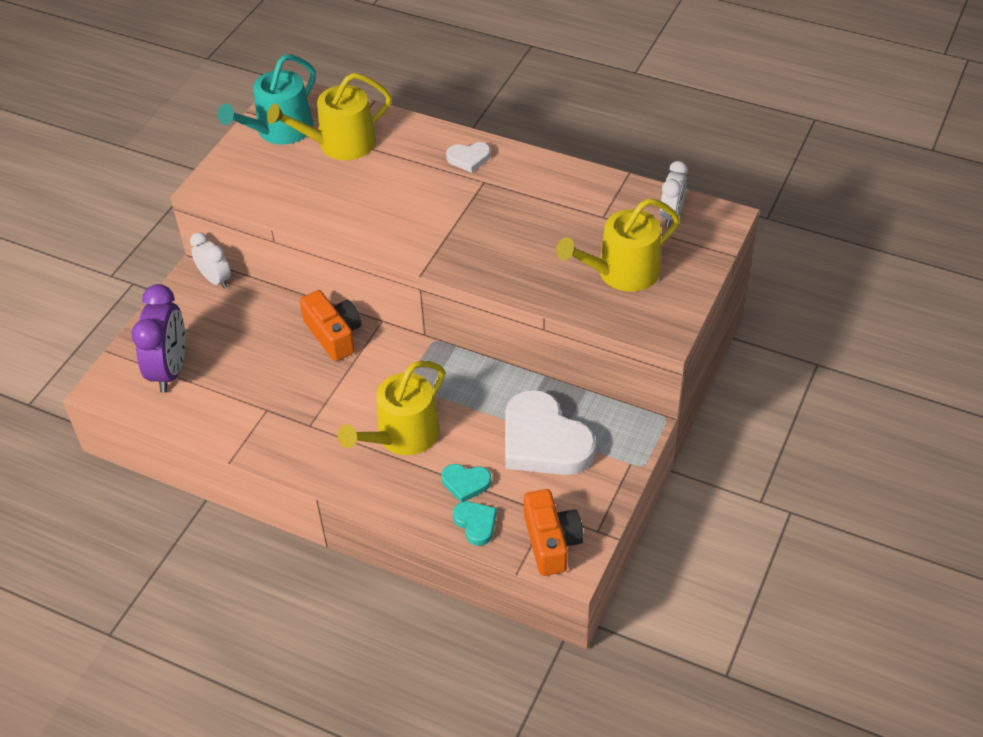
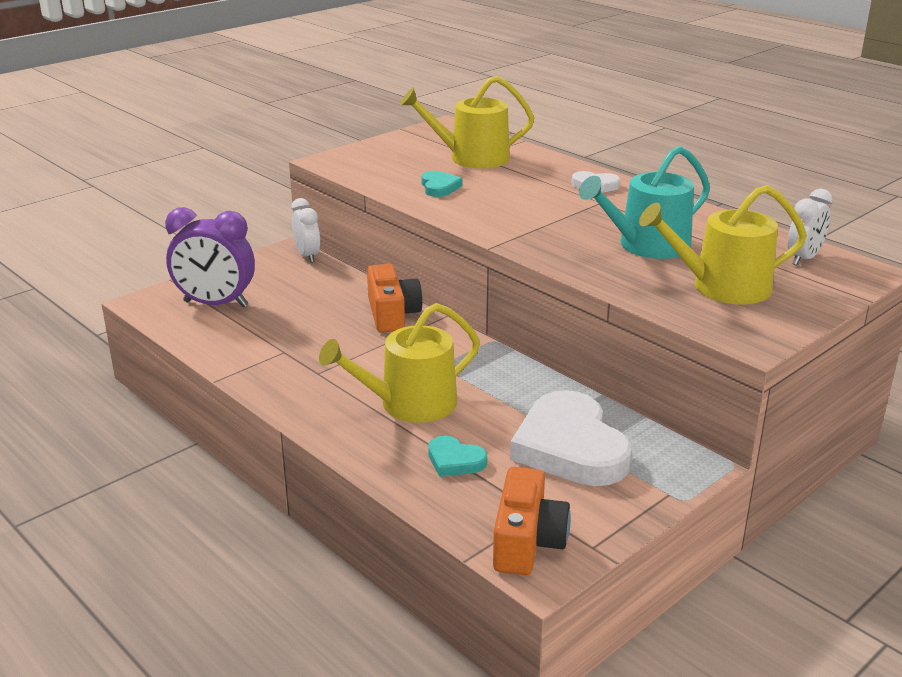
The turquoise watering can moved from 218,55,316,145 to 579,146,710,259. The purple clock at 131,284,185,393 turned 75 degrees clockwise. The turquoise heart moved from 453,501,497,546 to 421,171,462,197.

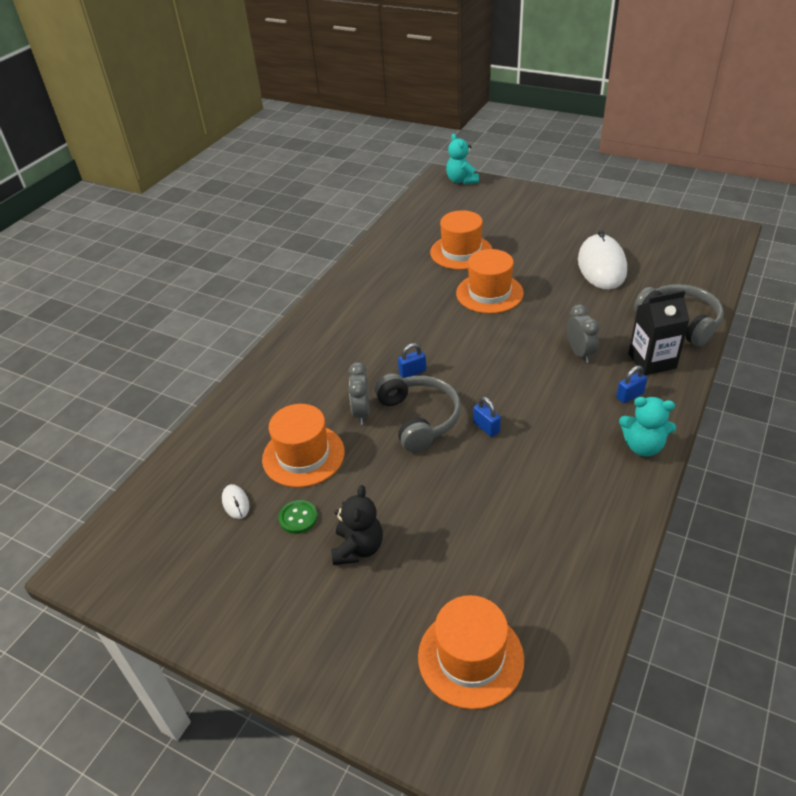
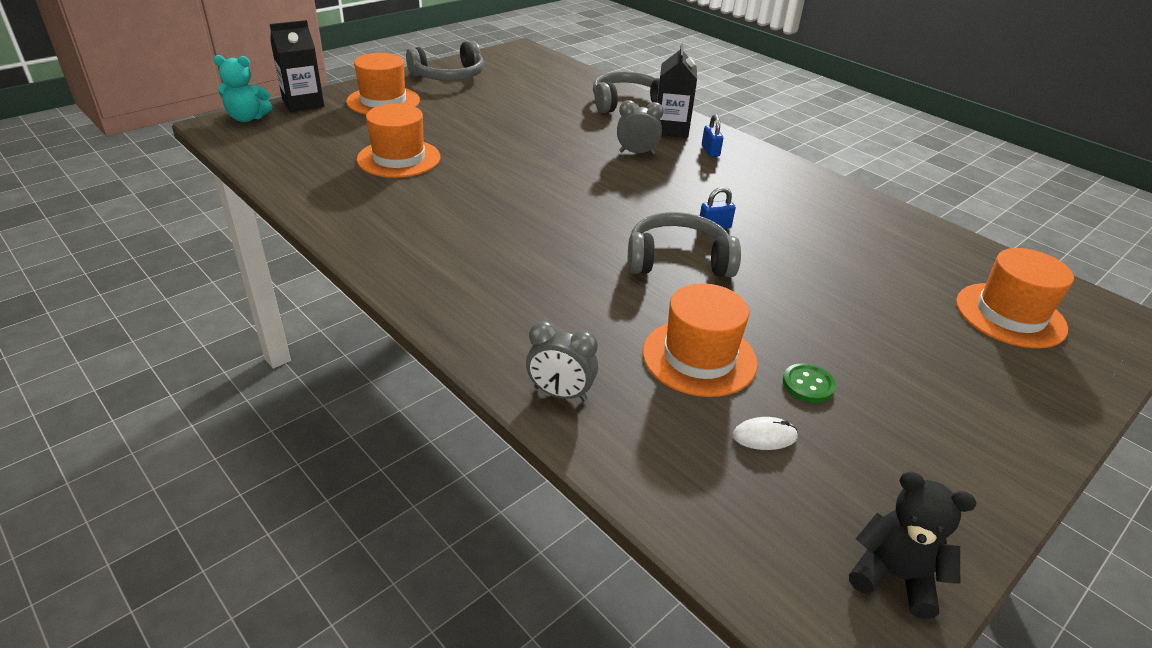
The white mouse at 578,230,627,290 disappeared. The orange hat moved from 456,249,524,314 to 346,53,420,115. The blue padlock at 398,343,426,378 disappeared. The grey clock moved from 348,362,370,425 to 526,321,598,401. The turquoise teddy bear at 619,397,676,457 disappeared. The black teddy bear moved from 331,485,383,565 to 849,471,976,619. The black carton at 270,20,324,112 appeared. The grey headphones at 406,41,484,81 appeared.

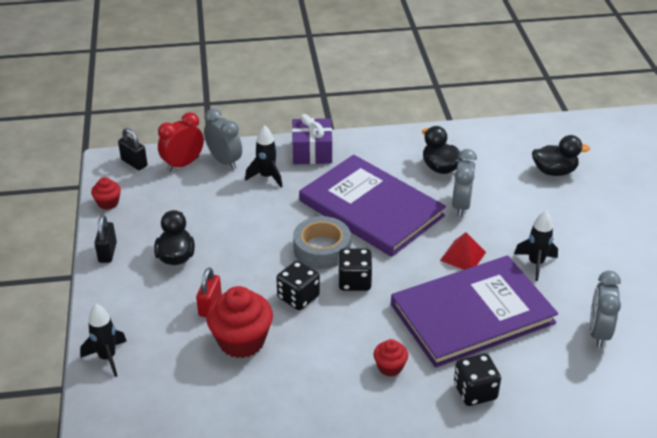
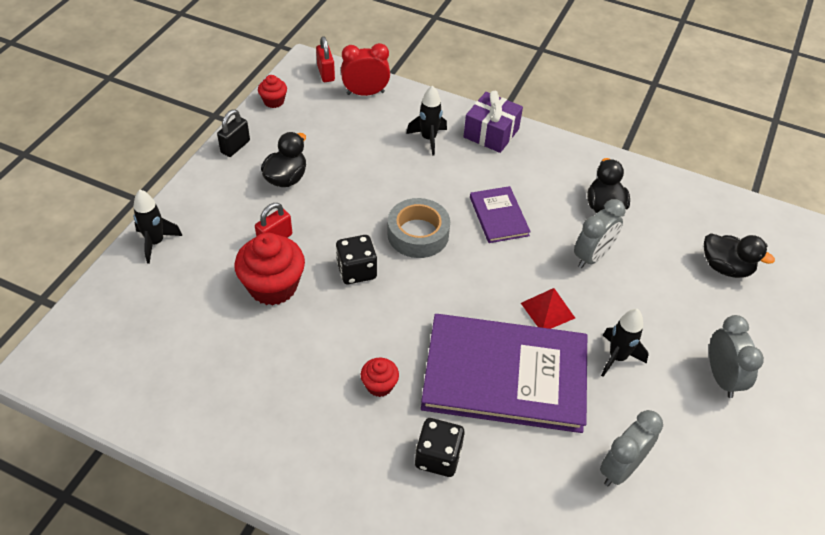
The grey clock moved from 204,108,242,170 to 709,315,764,398. The black padlock at 118,128,147,170 became the red padlock at 316,36,335,82. The purple book at 299,155,446,257 changed to 0.47 times the size. The black dice at 338,248,372,291 disappeared.

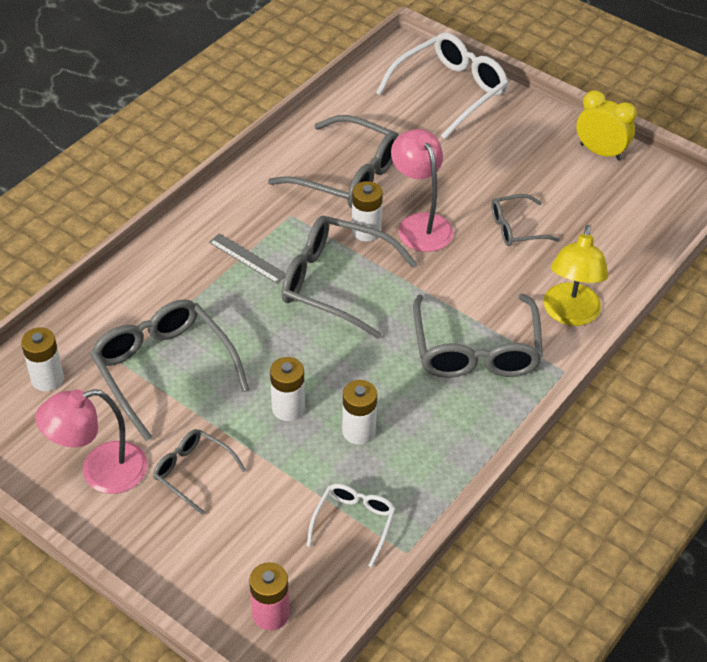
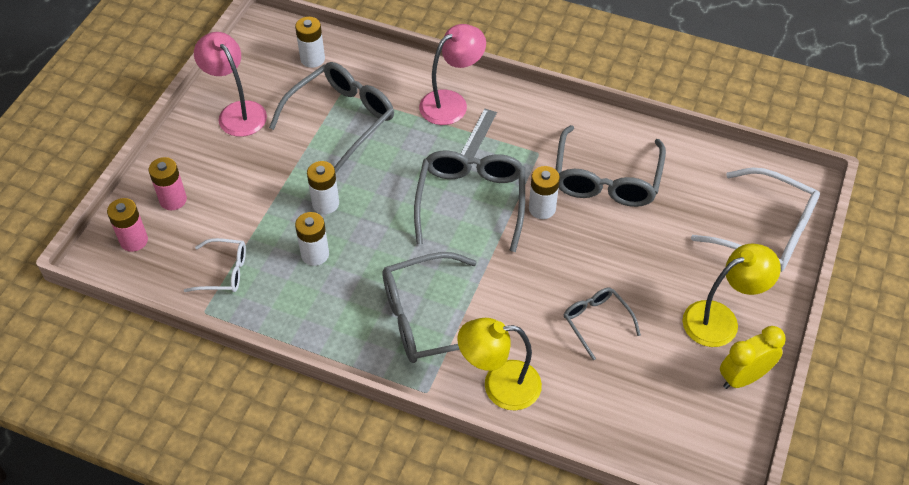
The yellow clock at 576,90,637,161 turned 135 degrees counterclockwise. The pink lamp moved from 391,129,453,252 to 419,24,486,125. The grey glasses at 153,429,246,515 disappeared. The pink battery at 149,157,187,210 appeared. The yellow lamp at 683,244,781,347 appeared.

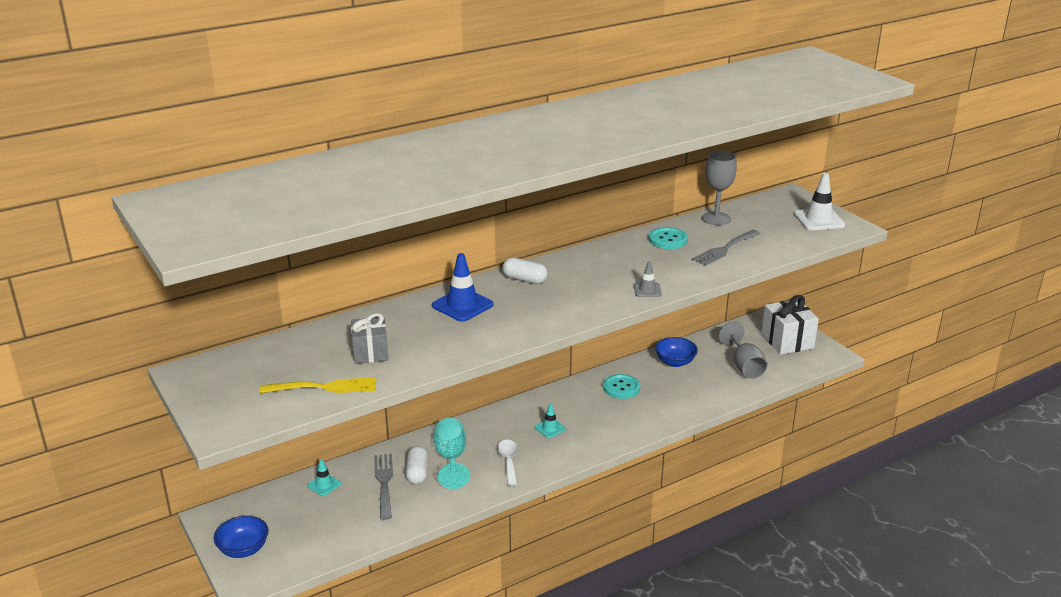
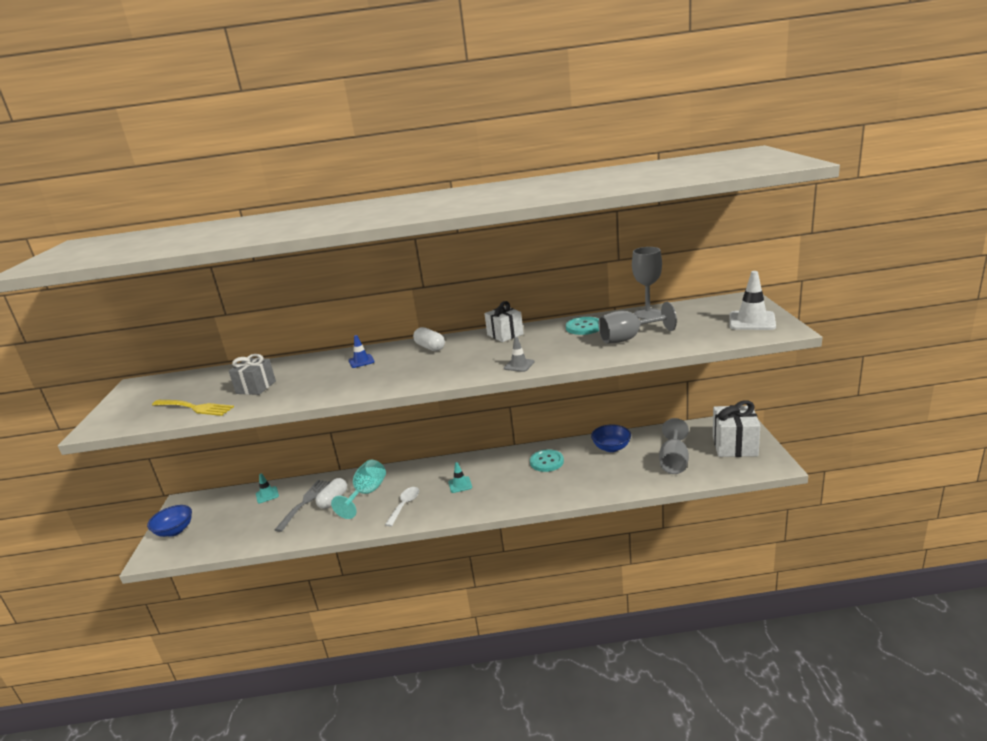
The grey fork at 692,230,761,266 was replaced by the grey goblet at 598,302,677,344. The blue traffic cone at 432,253,493,322 changed to 0.57 times the size. The white gift at 484,301,524,342 appeared.

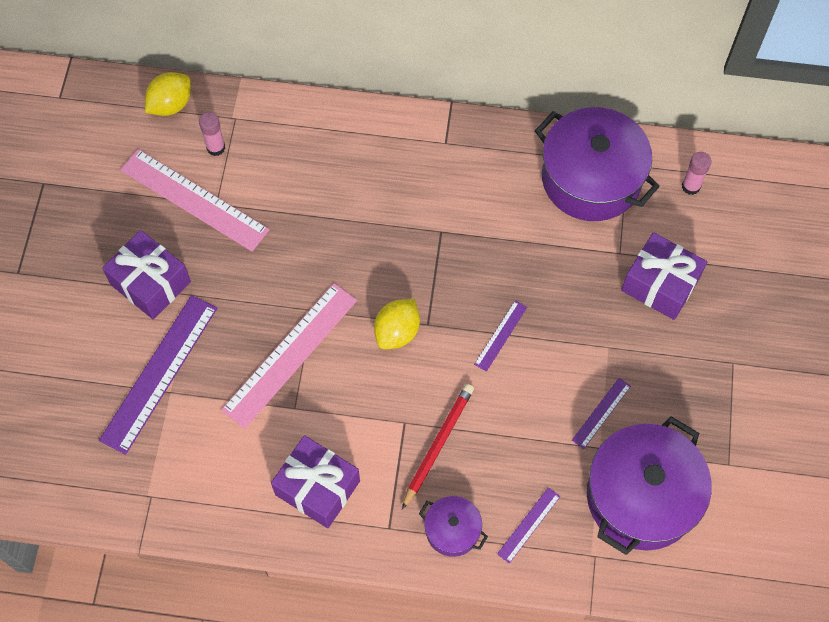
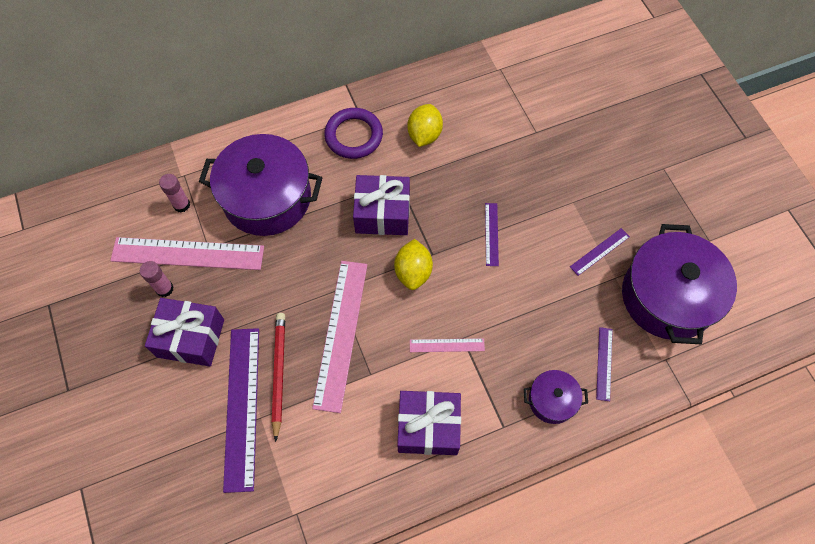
The yellow lemon moved from 145,72,191,116 to 407,104,443,147. The purple pot moved from 535,107,660,221 to 199,134,323,236. The pink glue stick moved from 682,152,712,195 to 140,261,174,297. The purple gift moved from 621,232,707,320 to 353,175,410,235. The purple ruler at 572,378,631,449 turned 45 degrees clockwise. The red pencil moved from 402,384,474,510 to 272,313,285,442. The purple ring at 324,108,383,159 appeared. The pink ruler at 410,338,485,352 appeared.

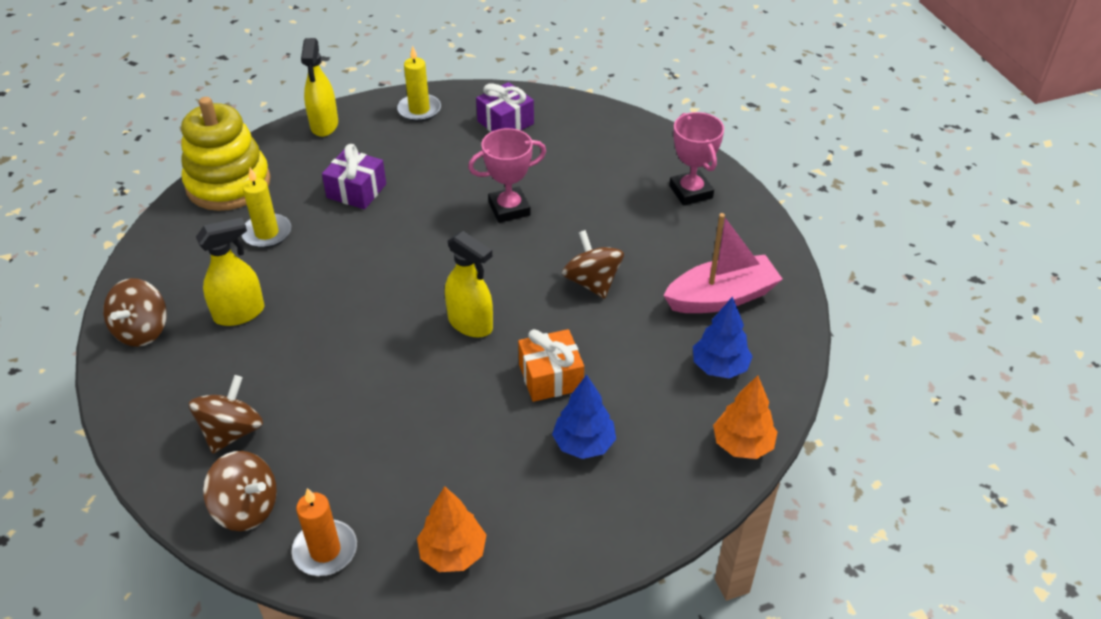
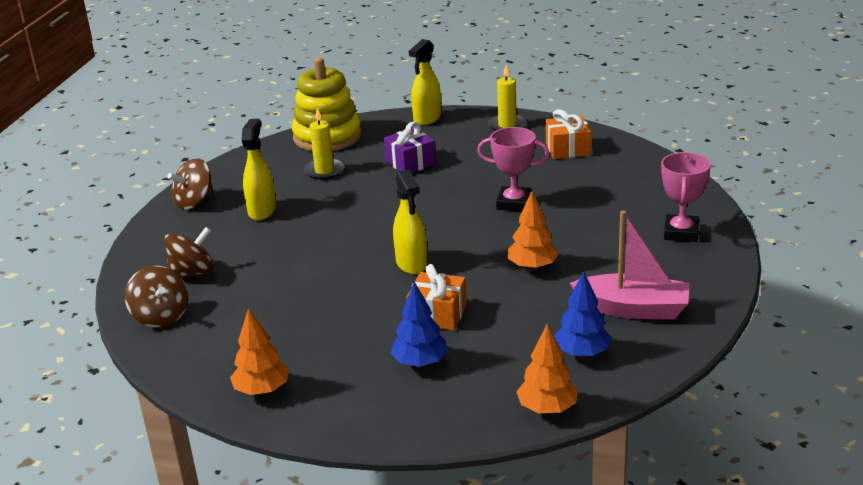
The purple gift at 476,82,534,132 became the orange gift at 546,109,591,159. The yellow spray bottle at 196,217,265,326 turned 90 degrees counterclockwise. The brown spinning top at 562,230,624,299 was replaced by the orange tree at 508,191,559,270. The orange candle at 291,488,357,576 disappeared.

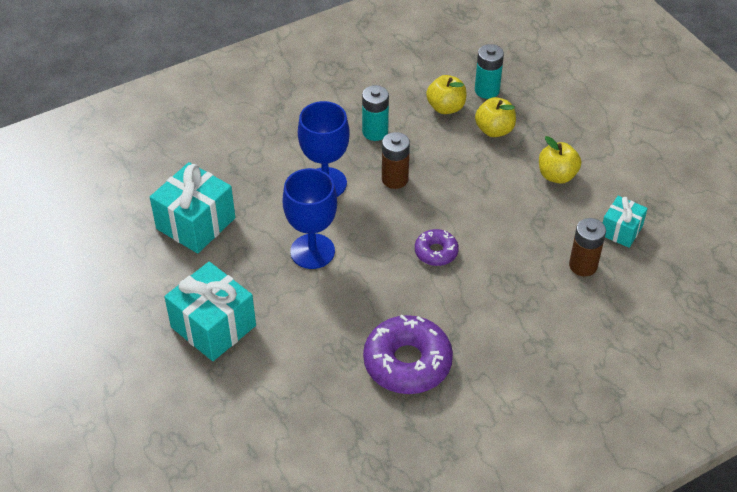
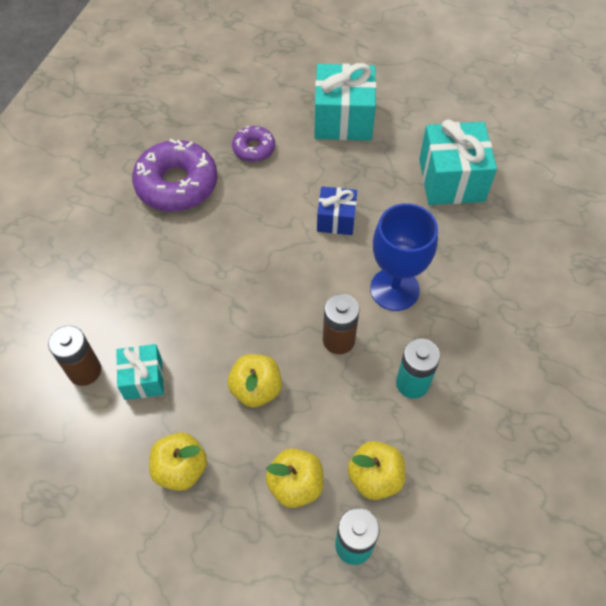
The blue goblet at 283,168,337,269 was replaced by the blue gift at 317,186,357,235. The turquoise gift moved from 603,196,648,248 to 116,344,164,400. The purple donut moved from 415,229,459,266 to 232,126,275,162. The yellow apple at 227,354,282,408 appeared.

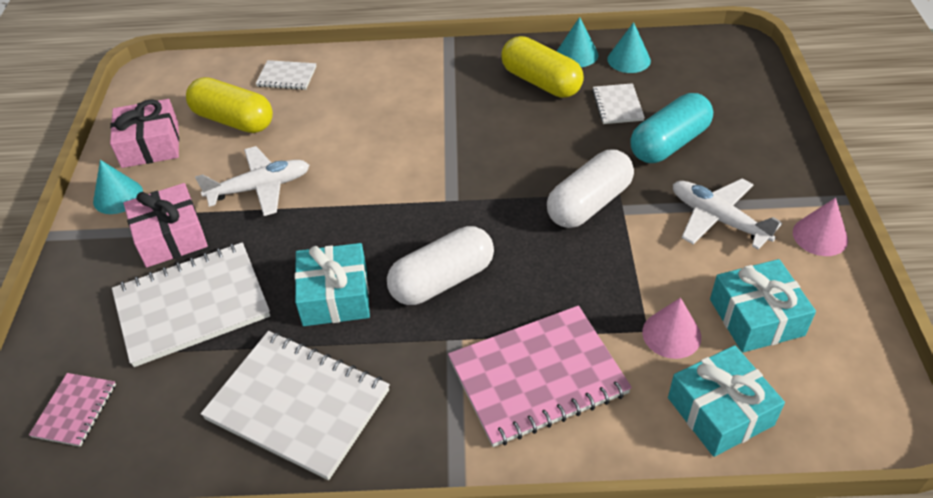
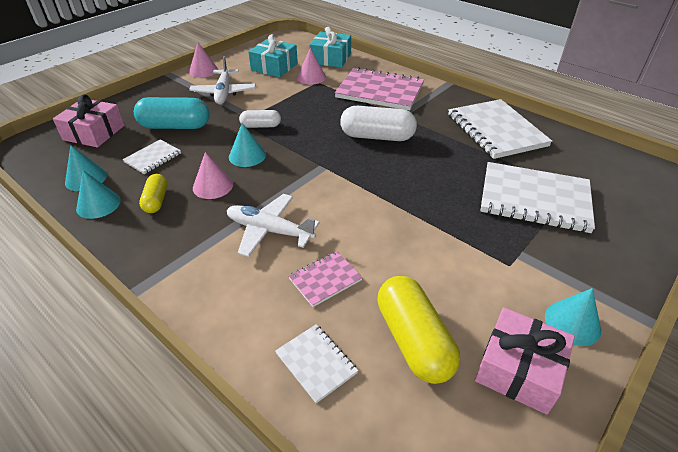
The yellow capsule at 501,36,584,98 changed to 0.56 times the size. The white plane moved from 195,146,309,216 to 227,194,320,257. The white capsule at 547,149,634,228 changed to 0.56 times the size. The pink gift moved from 124,183,208,267 to 53,94,124,147. The turquoise gift at 295,243,370,326 disappeared. The pink notebook moved from 29,373,116,447 to 289,251,363,307. The turquoise cone at 229,123,266,167 appeared. The pink cone at 193,152,233,199 appeared.

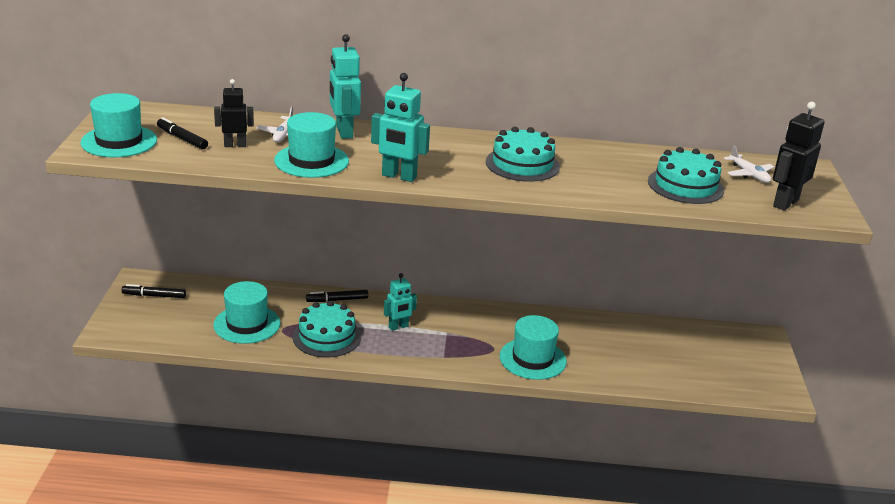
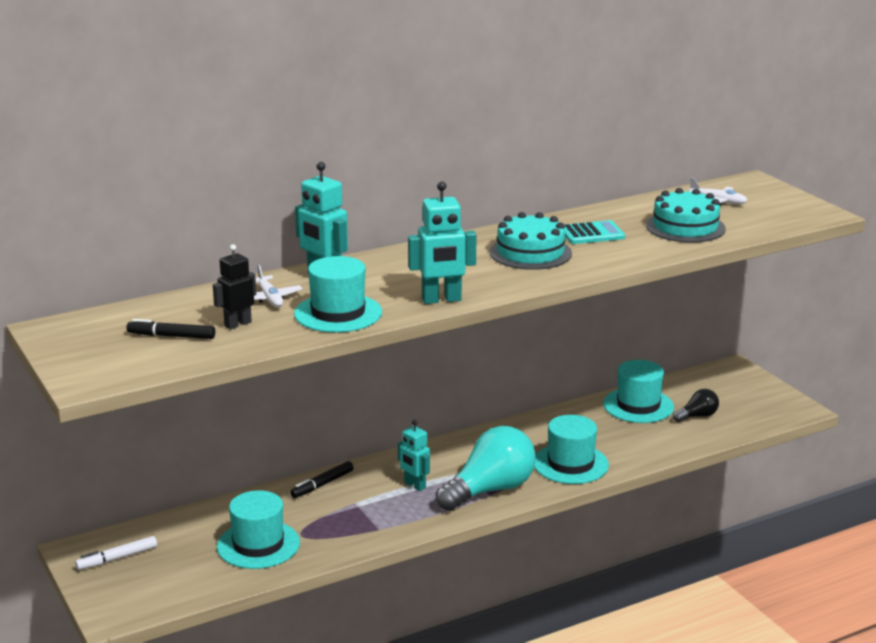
The turquoise hat moved from 80,93,157,157 to 603,360,674,423. The black robot at 773,102,825,211 disappeared. The turquoise robot at 384,273,417,331 turned 105 degrees clockwise. The black marker at 122,284,186,298 became the white marker at 75,536,157,570. The turquoise cake at 293,301,361,358 disappeared. The turquoise calculator at 564,220,625,244 appeared. The black light bulb at 673,389,719,422 appeared. The turquoise light bulb at 436,426,536,511 appeared.

